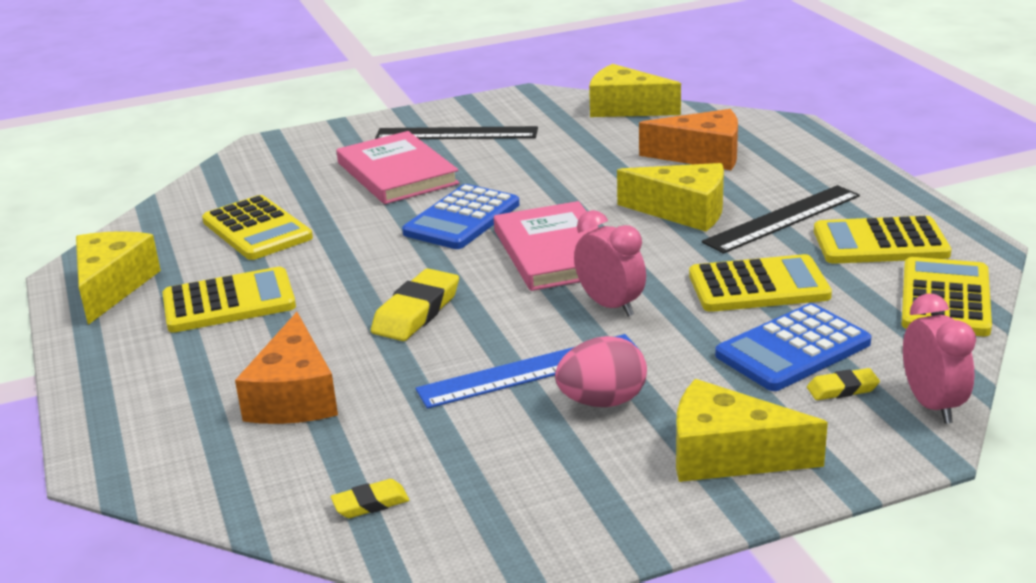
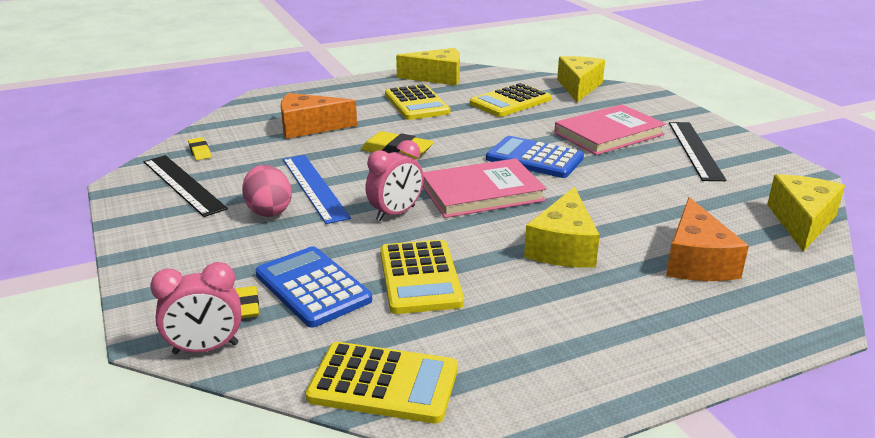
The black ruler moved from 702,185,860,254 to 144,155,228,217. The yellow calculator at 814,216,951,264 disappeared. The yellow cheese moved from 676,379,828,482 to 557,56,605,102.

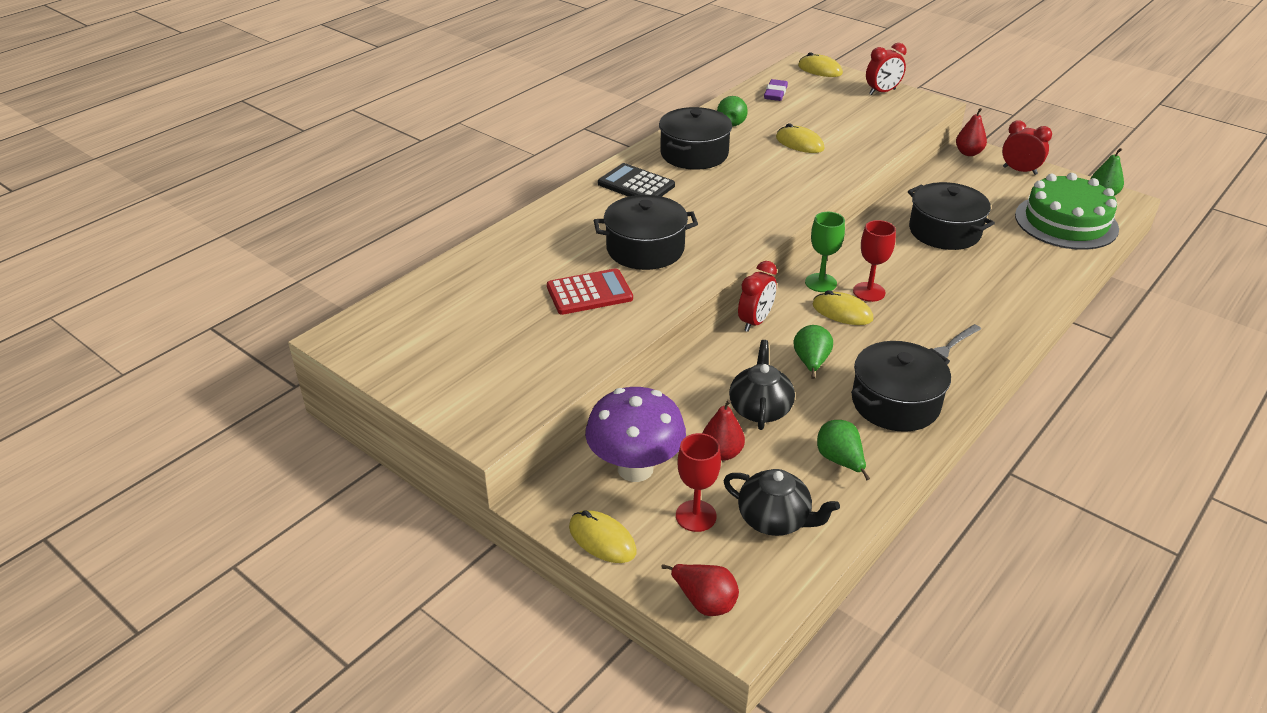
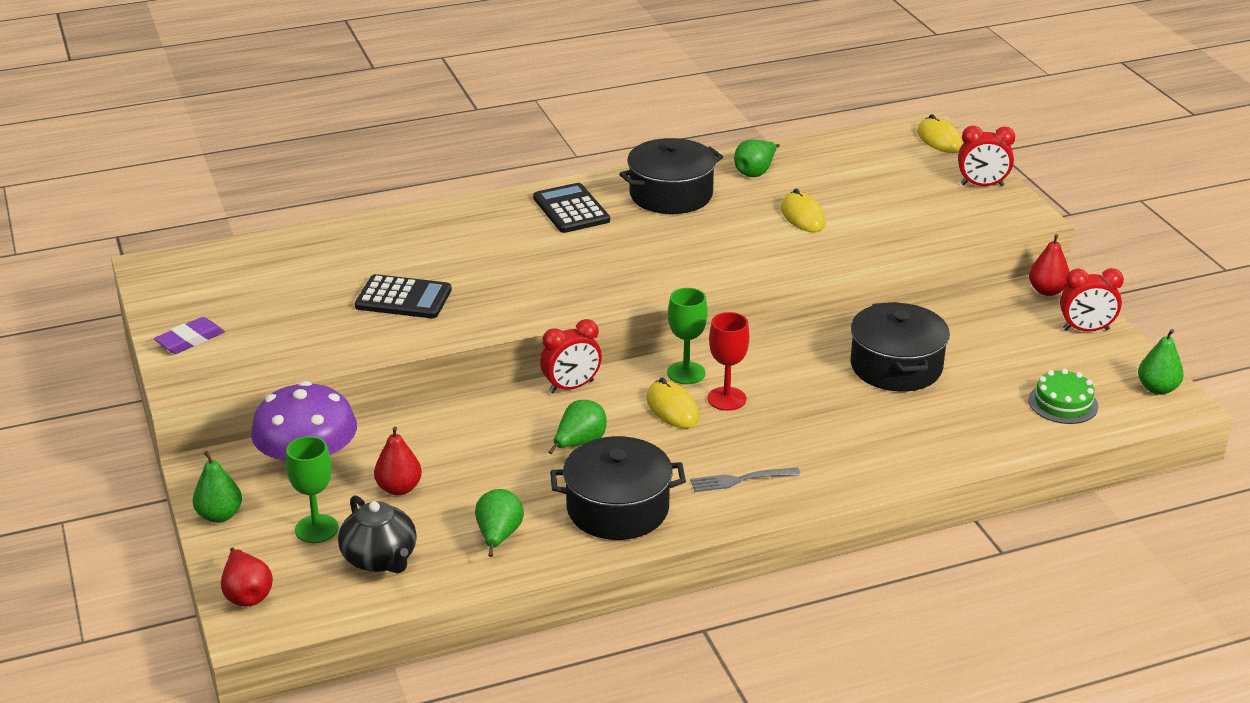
The purple eraser moved from 764,79,788,101 to 154,317,225,354. The red clock at 1002,120,1052,175 turned 120 degrees clockwise. The green cake at 1015,173,1119,250 changed to 0.51 times the size. The black pot at 594,195,698,270 disappeared. The red calculator at 547,268,633,315 became the black calculator at 355,274,452,318. The black teapot at 729,340,795,430 disappeared. The red goblet at 676,433,721,532 became the green goblet at 286,436,338,543. The yellow mouse at 569,510,637,563 was replaced by the green pear at 193,451,242,523.

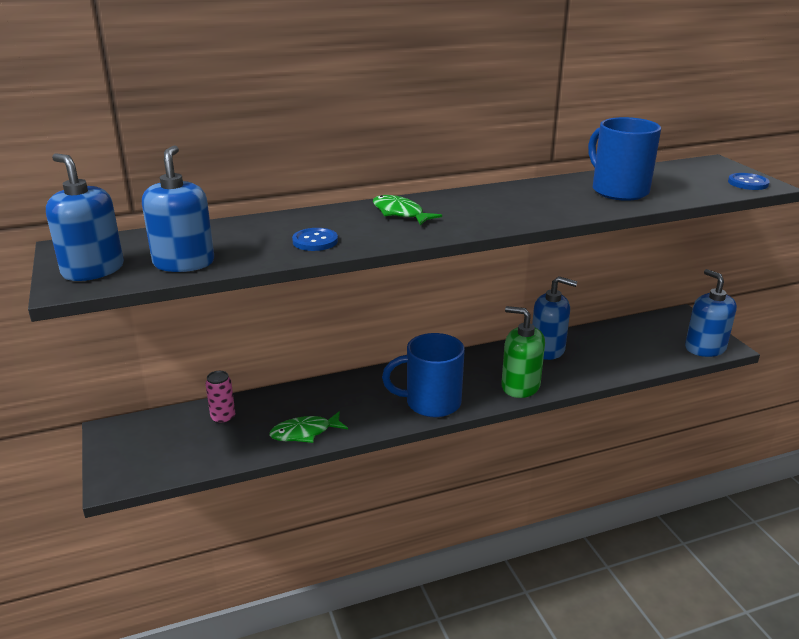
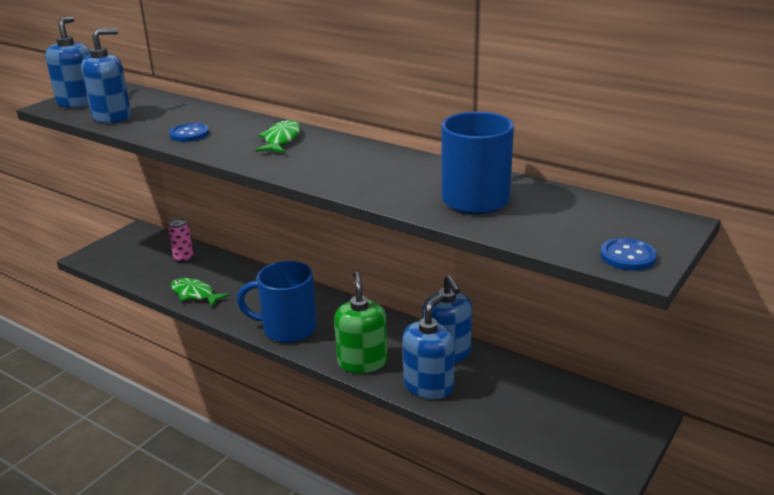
The blue soap dispenser moved from 685,269,737,357 to 402,294,455,399. The blue mug at 382,333,465,417 turned 45 degrees counterclockwise.

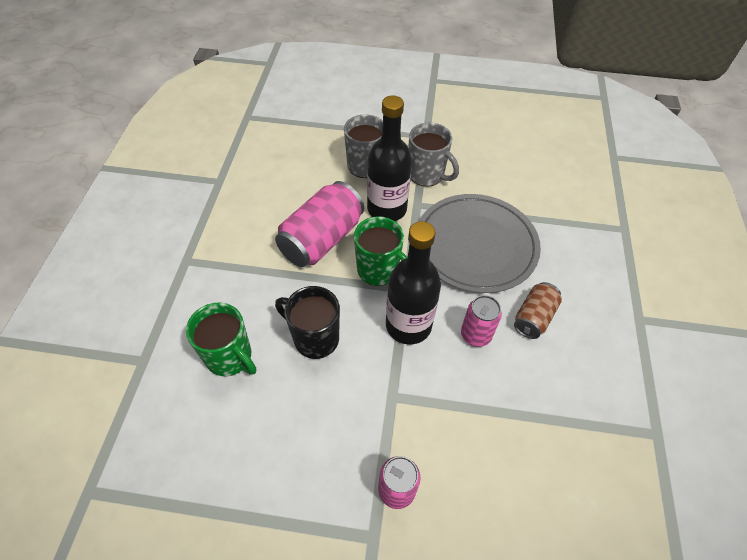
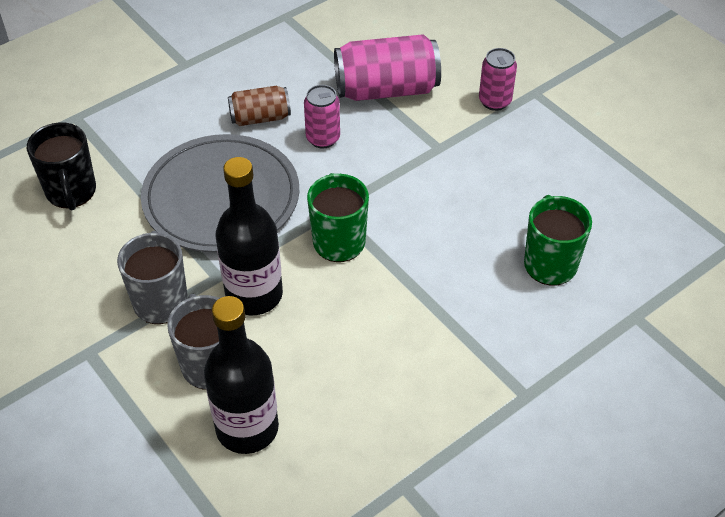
The pink can moved from 275,181,364,267 to 334,34,441,101. The black bottle moved from 386,221,441,344 to 204,296,279,454. The black mug moved from 275,286,340,359 to 27,122,96,210.

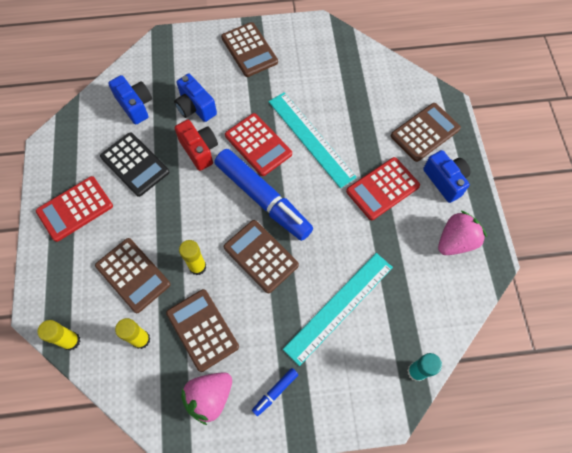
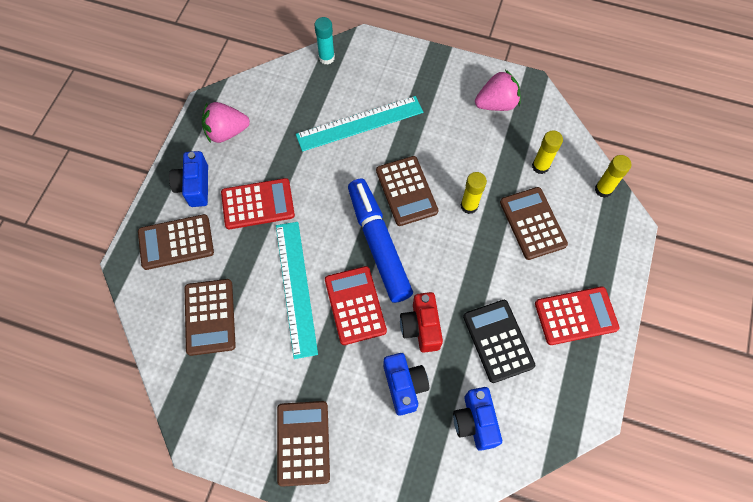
The brown calculator moved from 166,289,239,372 to 185,279,236,356. The blue marker at 252,368,298,416 disappeared.

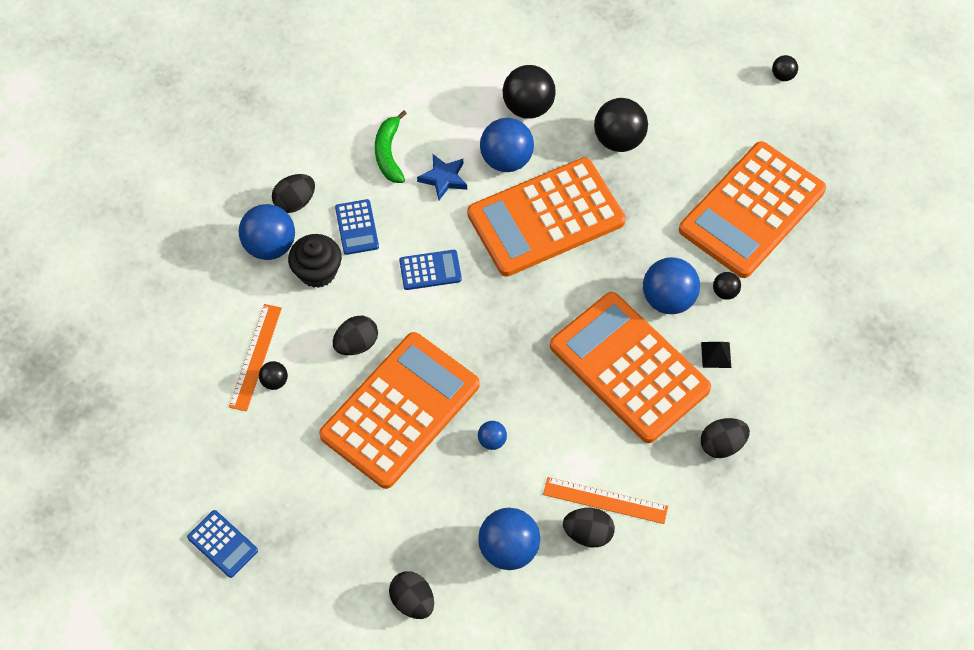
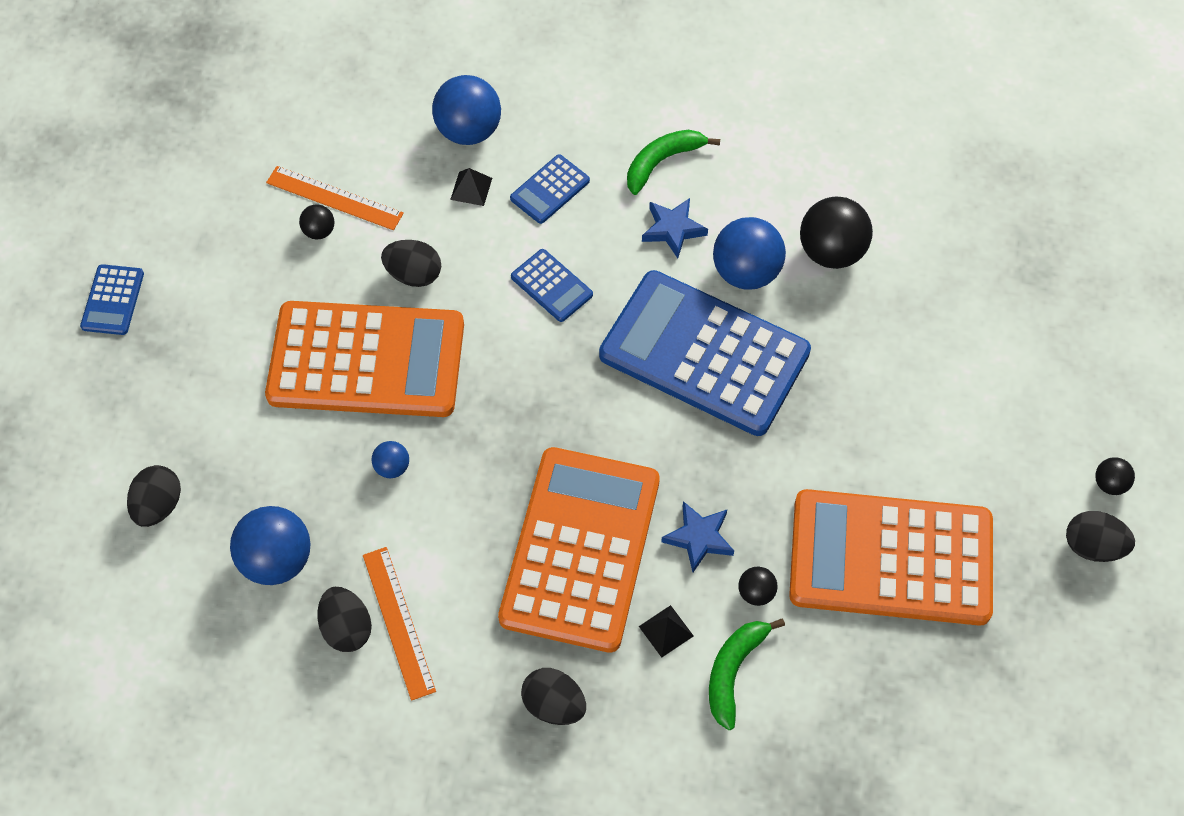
The black ball at 594,98,648,152 disappeared. The orange calculator at 467,157,626,276 became the blue calculator at 599,270,811,436. The black egg moved from 272,174,315,213 to 1066,511,1135,562. The black cupcake at 288,234,342,288 was replaced by the black pyramid at 450,168,492,206. The blue ball at 643,257,700,314 was replaced by the blue star at 661,501,734,572. The orange ruler at 229,304,282,411 turned 45 degrees clockwise. The green banana at 709,619,785,730 appeared.

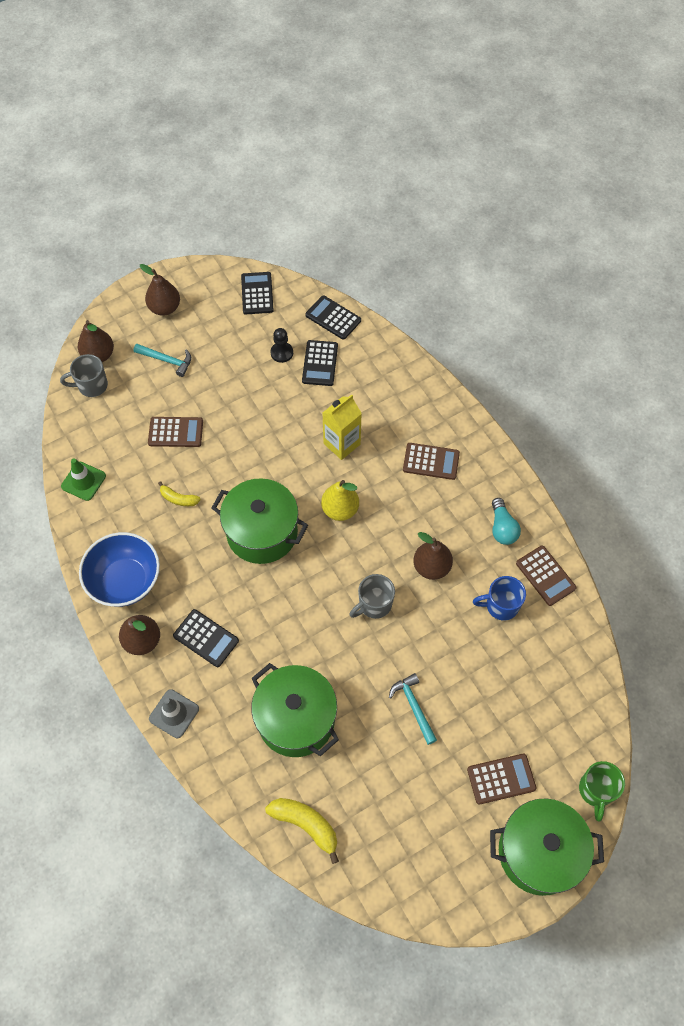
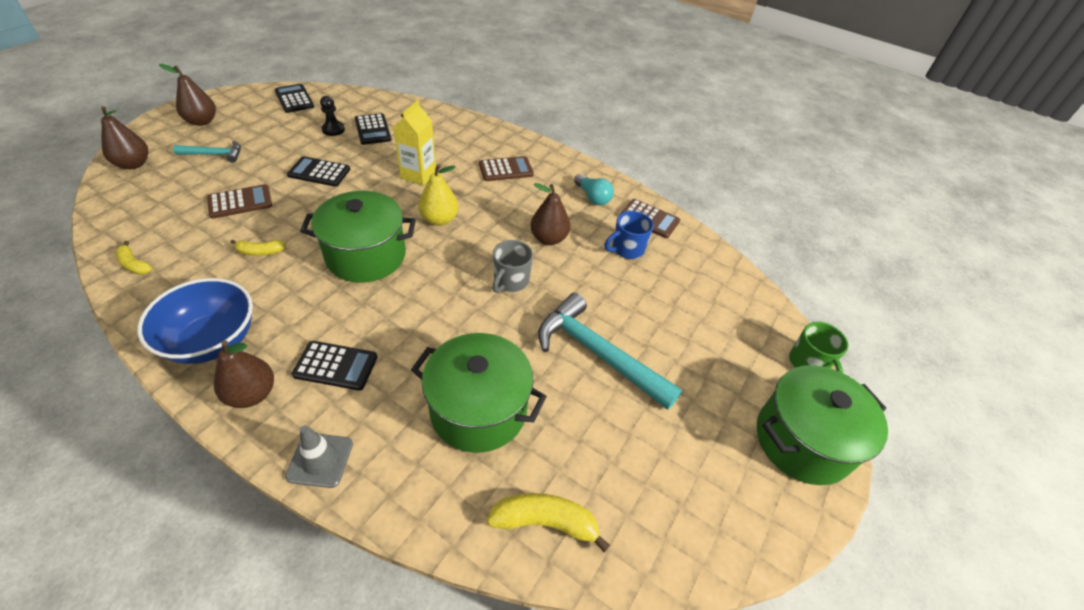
The black calculator moved from 305,295,361,340 to 287,156,350,187. The grey mug at 60,354,108,397 disappeared. The green traffic cone at 61,458,106,501 was replaced by the yellow banana at 115,241,153,275. The turquoise hammer at 389,673,437,745 changed to 1.92 times the size. The brown calculator at 467,754,536,805 disappeared.

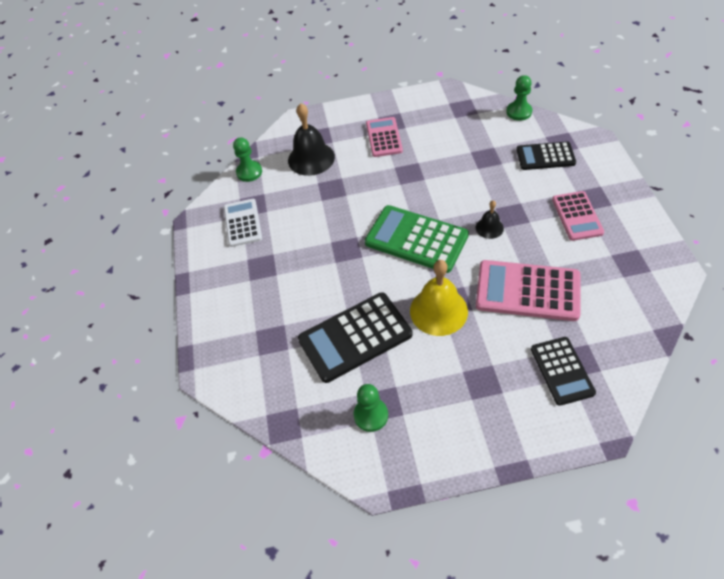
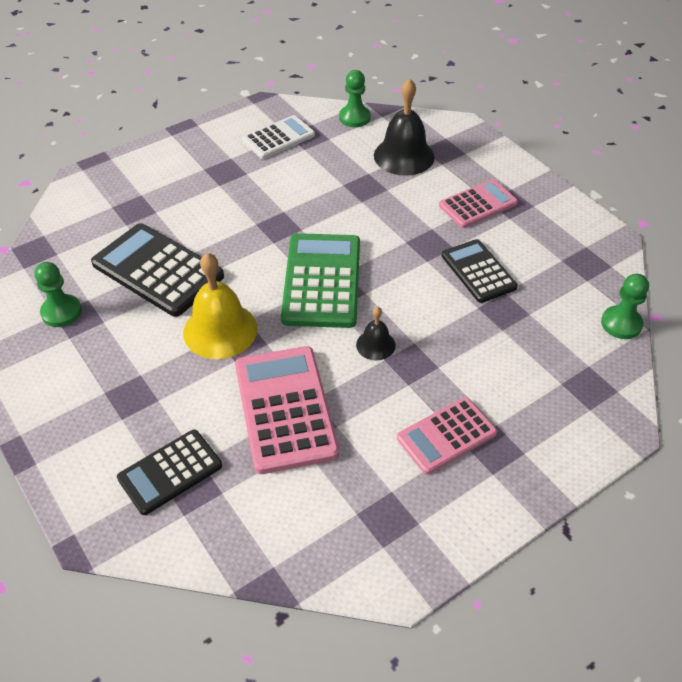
The black calculator moved from 516,141,576,170 to 442,239,518,303.

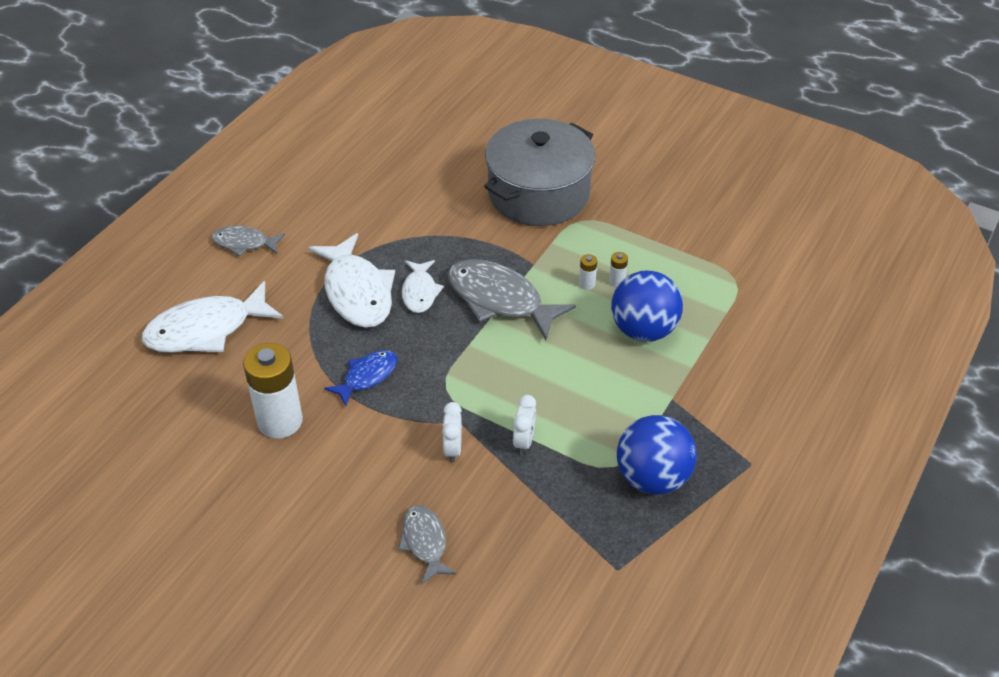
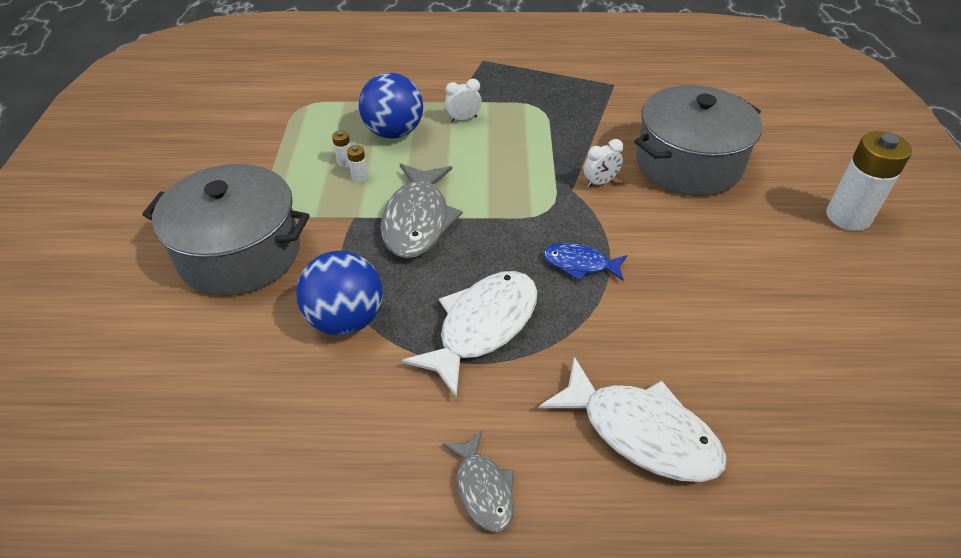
The white fish at 402,260,444,313 disappeared. The white battery moved from 243,343,303,439 to 826,131,912,231. The white clock moved from 513,395,536,455 to 445,79,482,122. The blue ball moved from 617,415,697,495 to 296,251,383,335. The grey fish at 398,506,457,584 was replaced by the grey pot at 634,85,762,196.

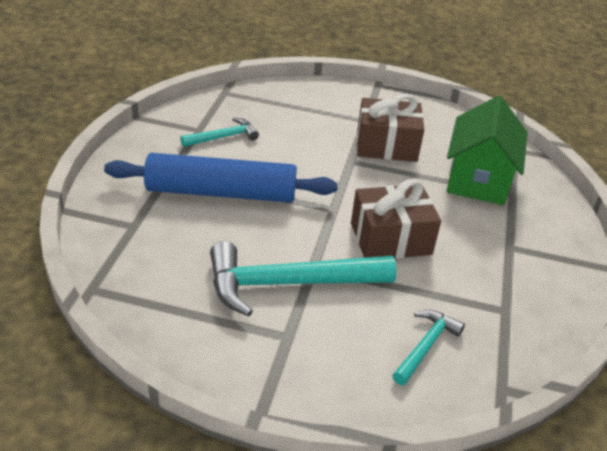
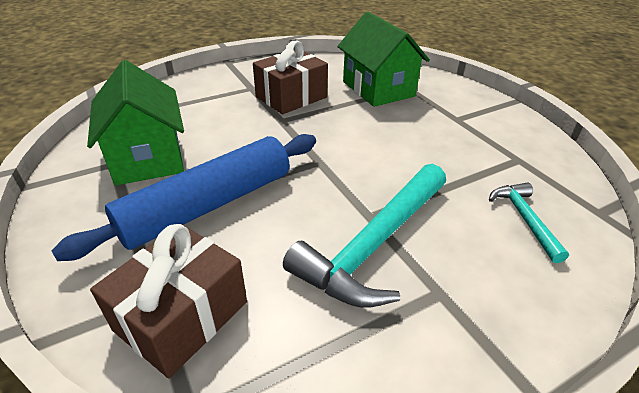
The turquoise hammer at 180,118,259,147 was replaced by the green house at 87,60,184,185. The brown gift moved from 351,179,441,259 to 90,224,247,378.

